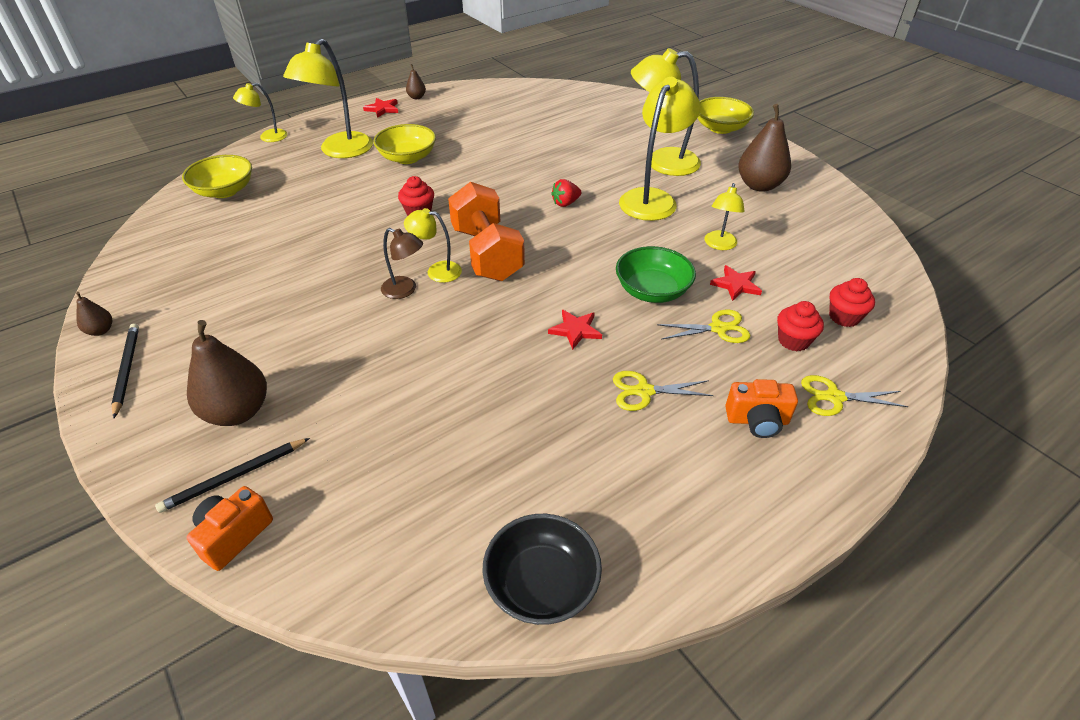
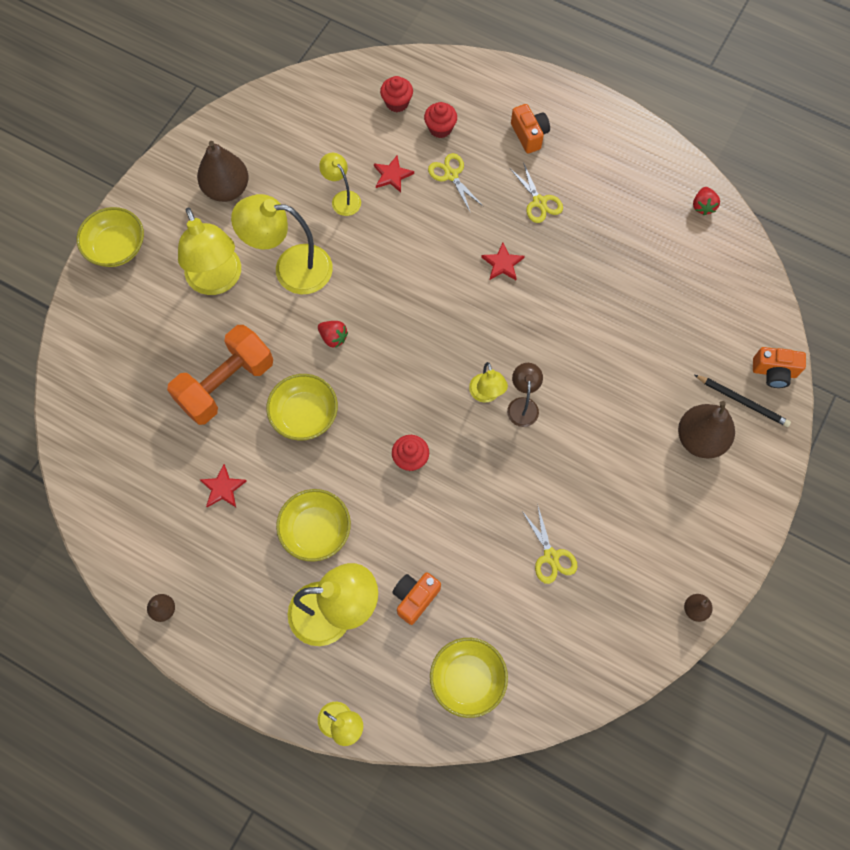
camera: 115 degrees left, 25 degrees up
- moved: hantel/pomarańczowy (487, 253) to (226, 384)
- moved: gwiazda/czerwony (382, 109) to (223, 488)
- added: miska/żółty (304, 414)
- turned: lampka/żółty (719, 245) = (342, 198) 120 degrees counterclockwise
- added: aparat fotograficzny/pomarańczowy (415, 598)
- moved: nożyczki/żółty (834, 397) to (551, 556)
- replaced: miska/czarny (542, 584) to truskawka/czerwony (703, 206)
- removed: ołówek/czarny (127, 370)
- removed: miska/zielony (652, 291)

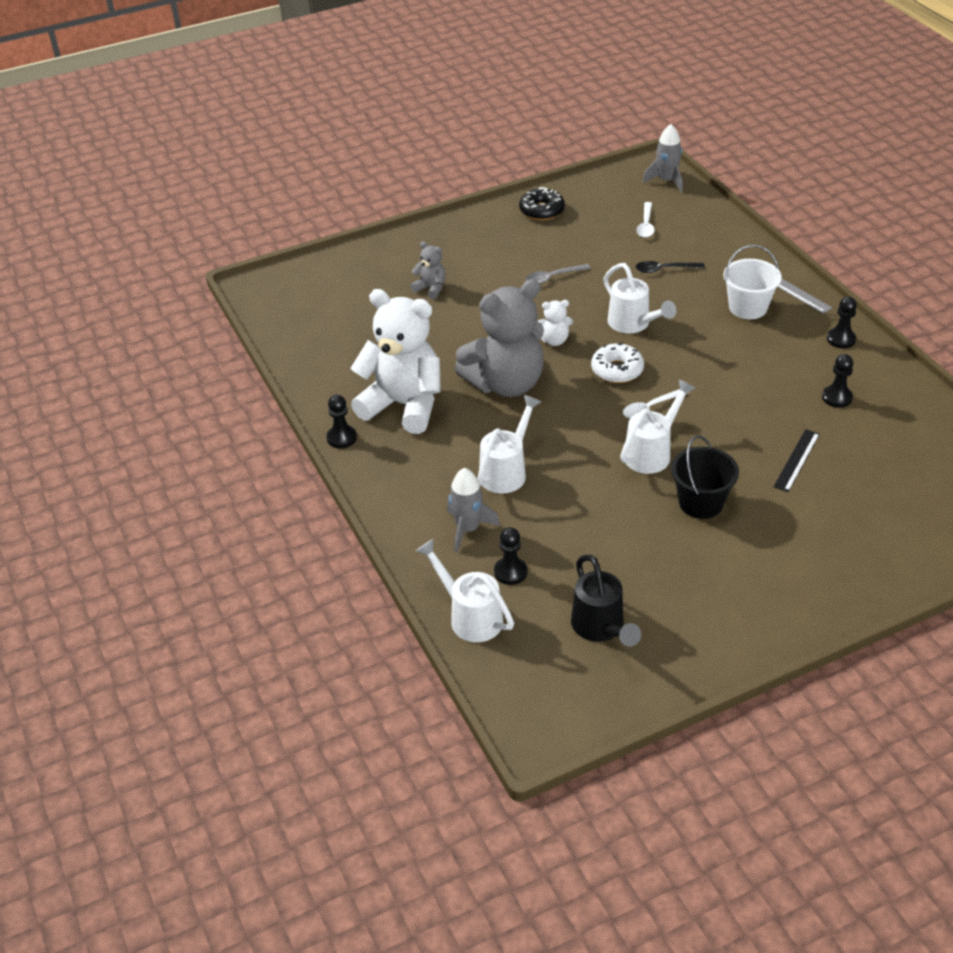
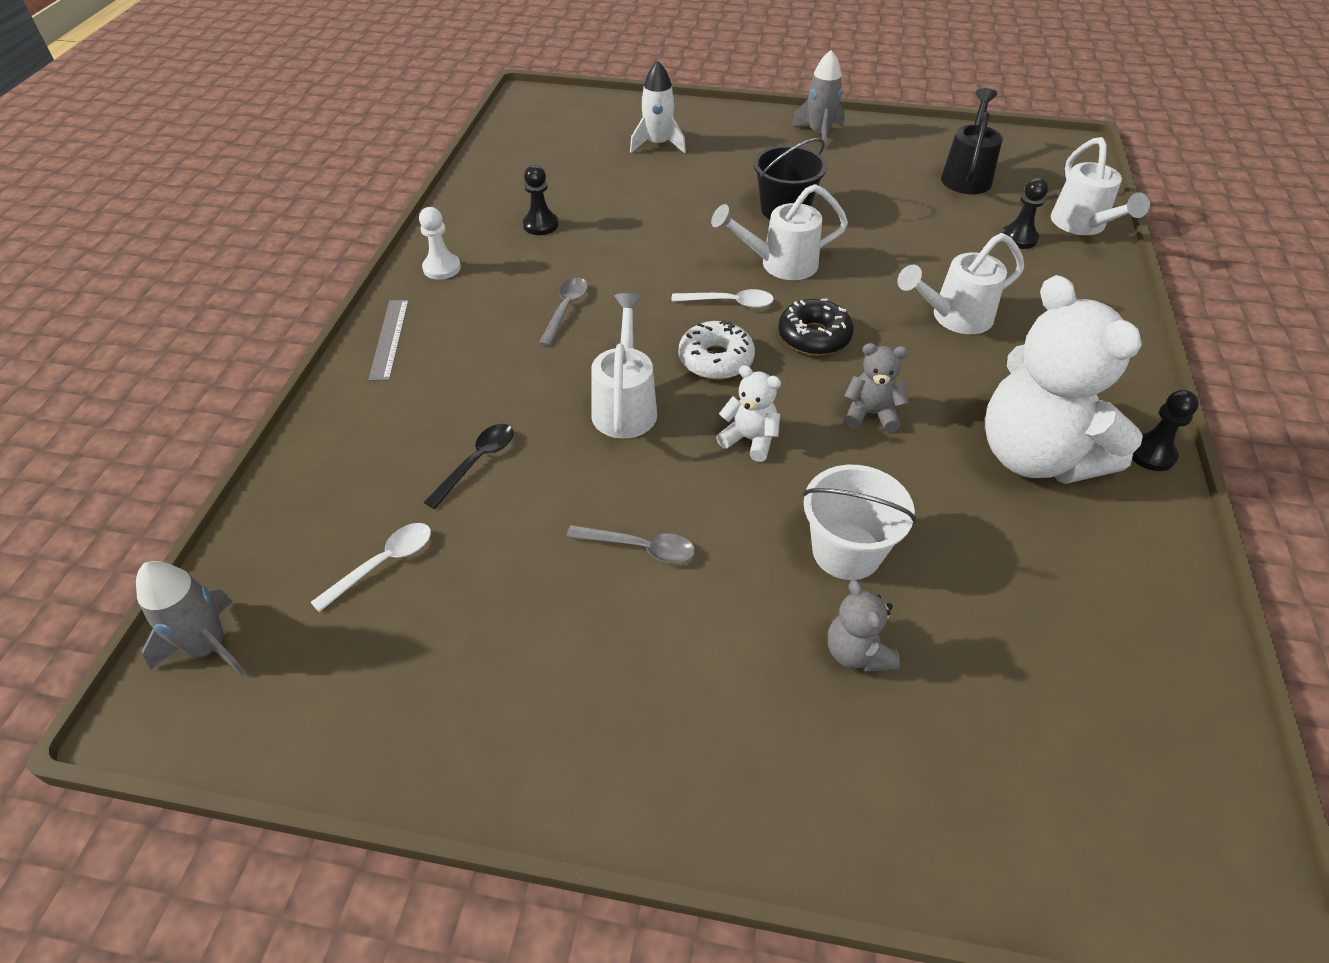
camera: 145 degrees left, 5 degrees up
- recoloured: pionek/czarny (841, 339) to pionek/biały (442, 268)
- turned: łyżka/czarny (664, 269) = (477, 462) 90 degrees counterclockwise
- added: łyżka/szary (565, 310)
- added: rakieta/biały (658, 144)
- moved: donut/czarny (542, 211) to (814, 336)
- moved: rakieta/szary (468, 529) to (819, 133)
- moved: wiadro/biały (748, 308) to (846, 551)
- resized: miś/szary (505, 384) = (871, 414) x0.43
- removed: linijka/czarny (797, 460)

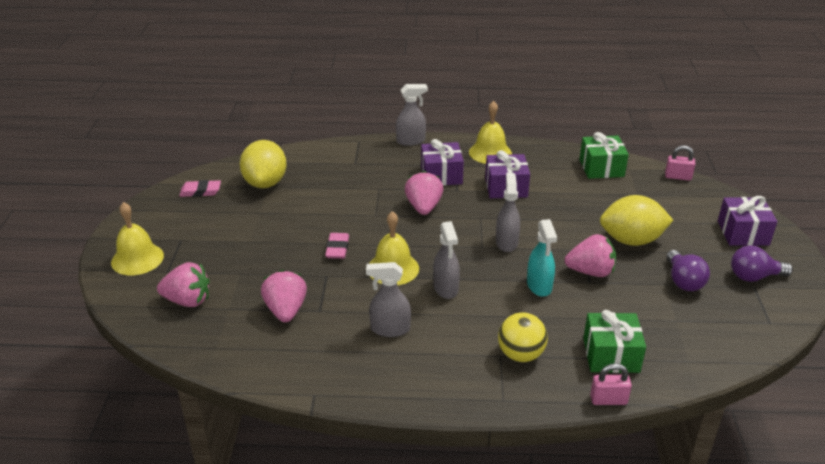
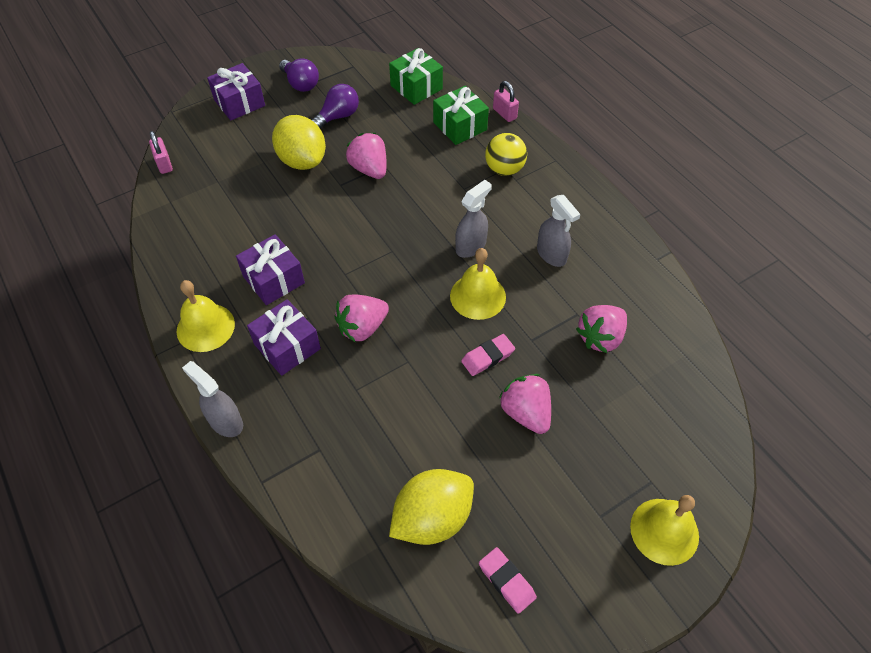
camera: 125 degrees left, 20 degrees up
- moved: prezent/zielony (601, 168) to (416, 87)
- moved: truskawka/różowy (188, 301) to (526, 412)
- removed: spryskiwacz/szary (506, 242)
- removed: spryskiwacz/turkusowy (539, 286)

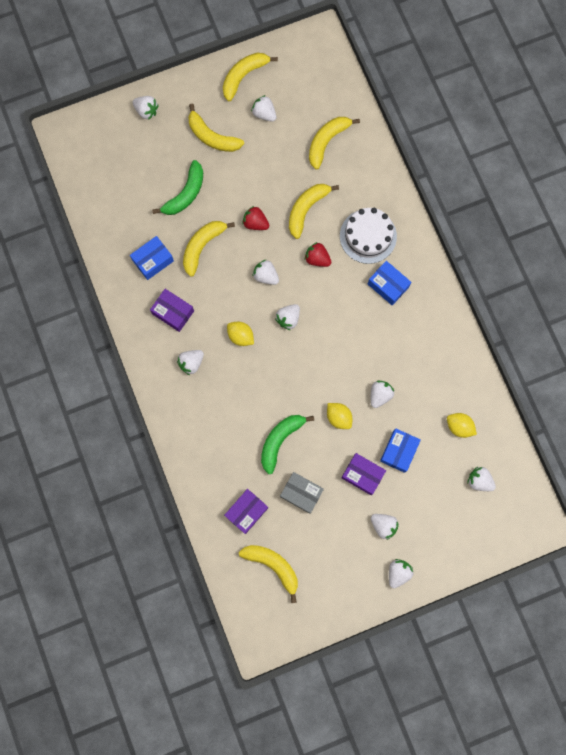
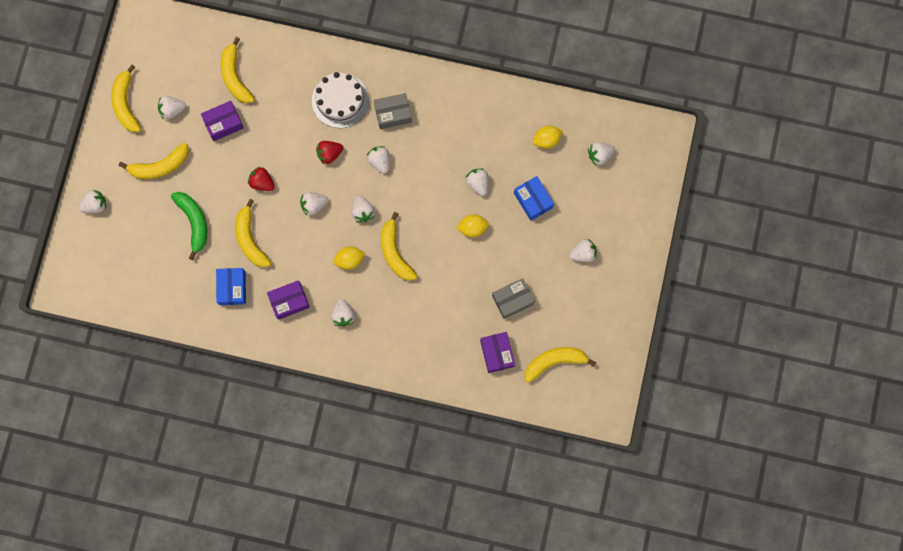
camera: 55 degrees left, 0 degrees up
- moved: pudełko/fioletowy (362, 474) to (223, 123)
- turned: truskawka/czerwony (255, 223) = (262, 182) 60 degrees clockwise
- moved: truskawka/biały (398, 572) to (379, 161)
- recoloured: pudełko/niebieski (388, 285) to pudełko/szary (393, 113)
- moved: banan/żółty (306, 209) to (395, 252)
- removed: banan/zielony (280, 440)

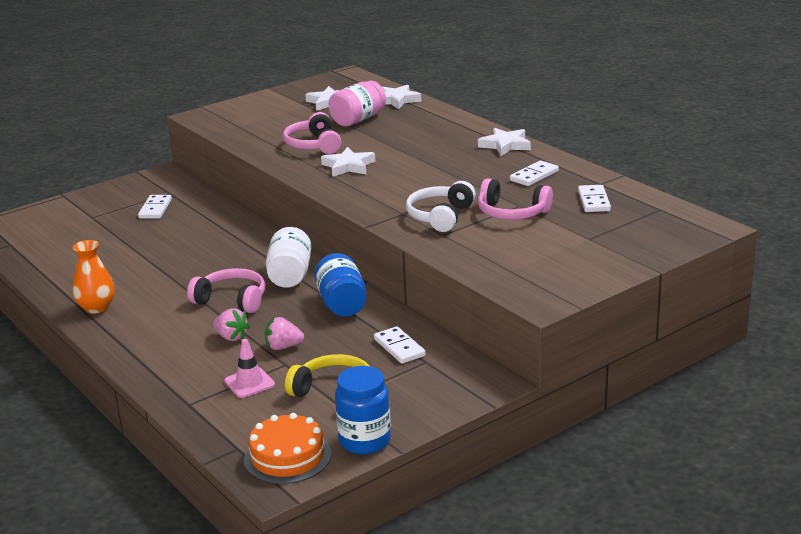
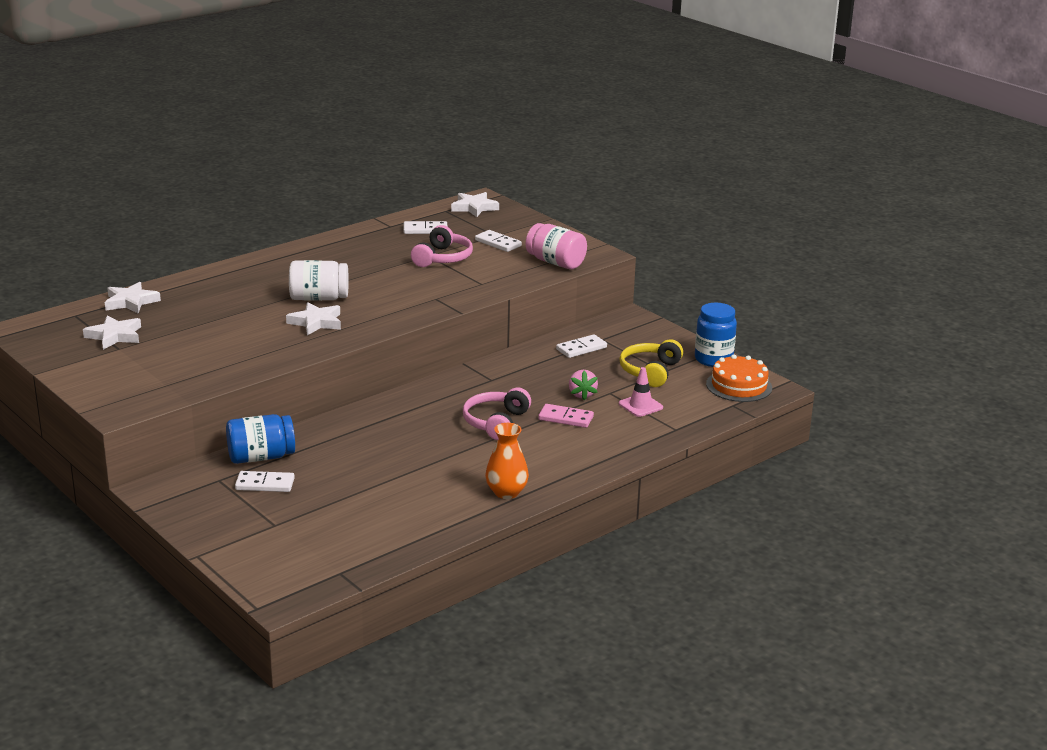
camera: 95 degrees left, 0 degrees up
- moved: słoik/niebieski (342, 304) to (261, 457)
- moved: słoik/biały (290, 275) to (319, 298)
- moved: gwiazda/biały (505, 145) to (474, 207)
- moved: kostka domina/biały (534, 176) to (498, 243)
- moved: słoik/różowy (358, 119) to (556, 262)
- replaced: truskawka/różowy (231, 337) to kostka domina/różowy (566, 418)
- removed: słuchawki/różowy (313, 145)
- removed: słuchawki/biały (440, 216)

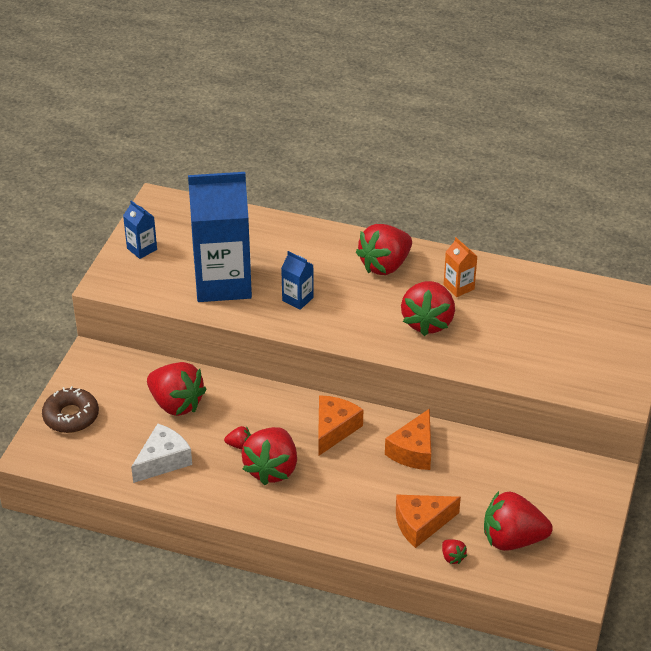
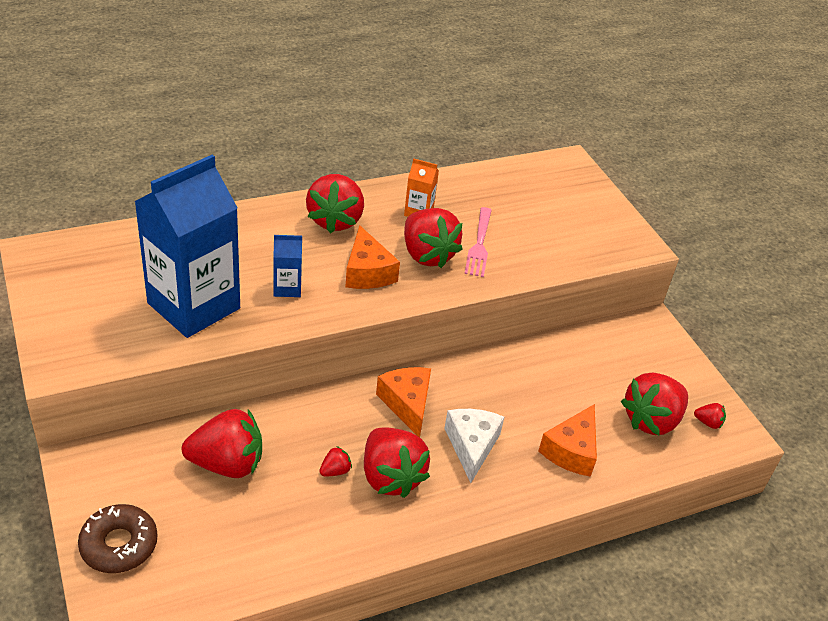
camera: 45 degrees left, 0 degrees up
- moved: ser/pomarańczowy (413, 450) to (367, 272)
- moved: ser/biały (163, 461) to (471, 446)
- added: widelec/różowy (479, 244)
- moved: truskawka/czerwony (452, 557) to (708, 423)
- removed: karton mleka/niebieski (142, 249)

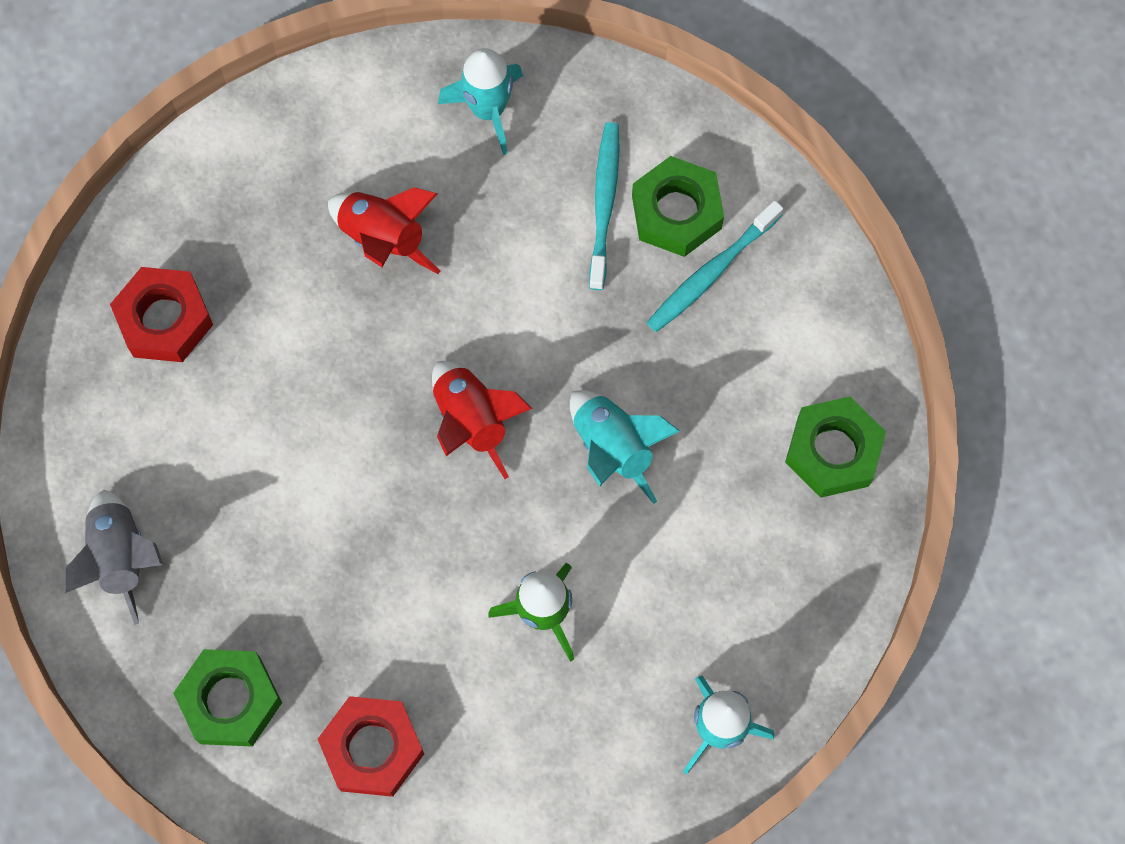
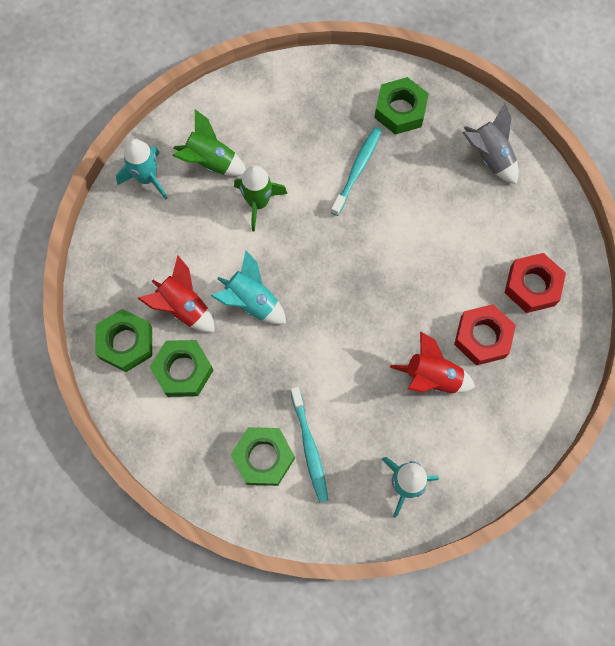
camera: 160 degrees right, 0 degrees up
- moved: rakieta/czerwony (472, 421) to (183, 307)
- added: nakrętka/zielony (183, 370)
- added: rakieta/zielony (210, 162)
- moved: szczoteczka do zębów/turkusowy (711, 273) to (357, 170)
- moved: nakrętka/czerwony (372, 748) to (482, 337)

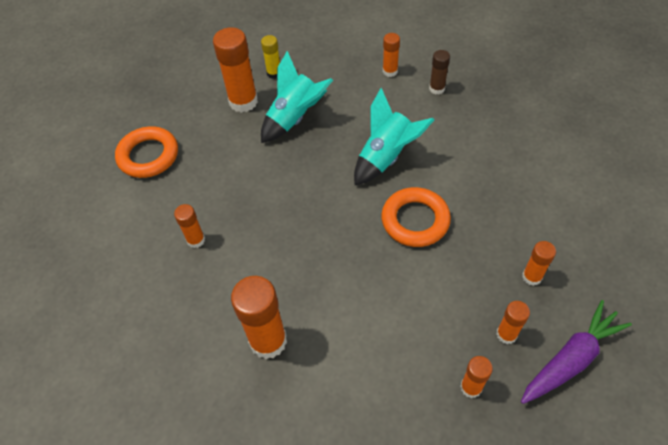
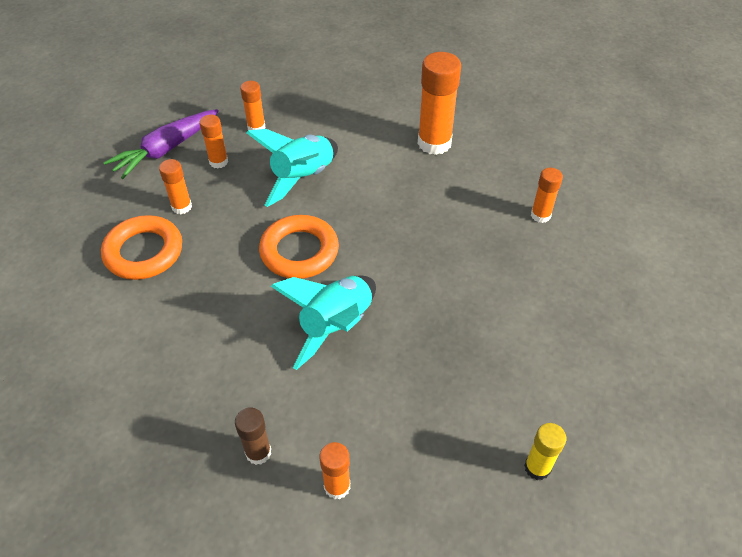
camera: 170 degrees right, 5 degrees down
- moved: pierścień/pomarańczowy (148, 156) to (144, 252)
- moved: rakieta/turkusowy (295, 118) to (303, 178)
- removed: klej w sztyfcie/pomarańczowy (243, 101)

